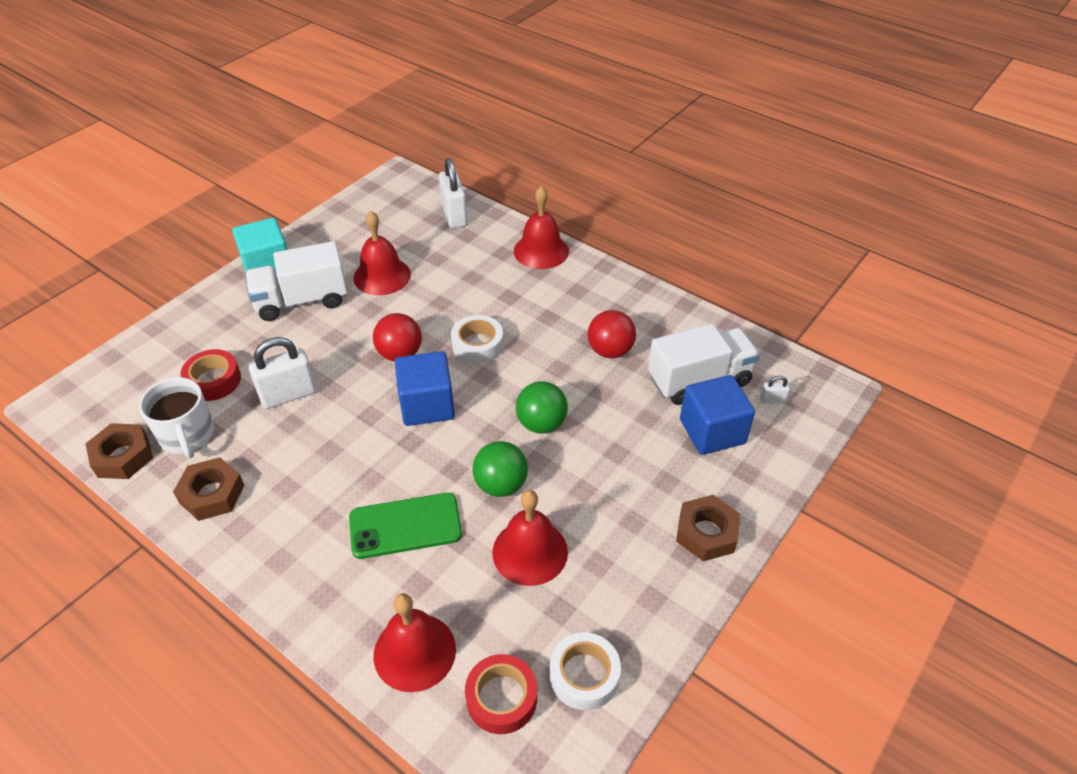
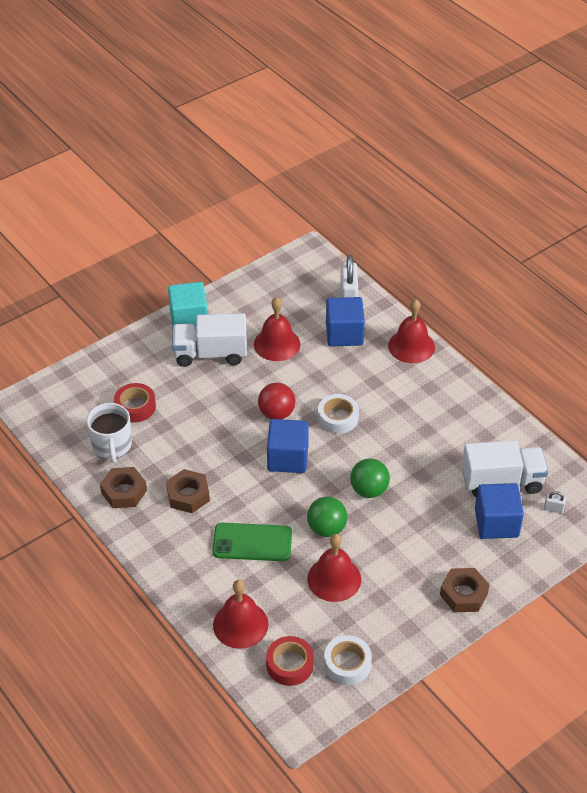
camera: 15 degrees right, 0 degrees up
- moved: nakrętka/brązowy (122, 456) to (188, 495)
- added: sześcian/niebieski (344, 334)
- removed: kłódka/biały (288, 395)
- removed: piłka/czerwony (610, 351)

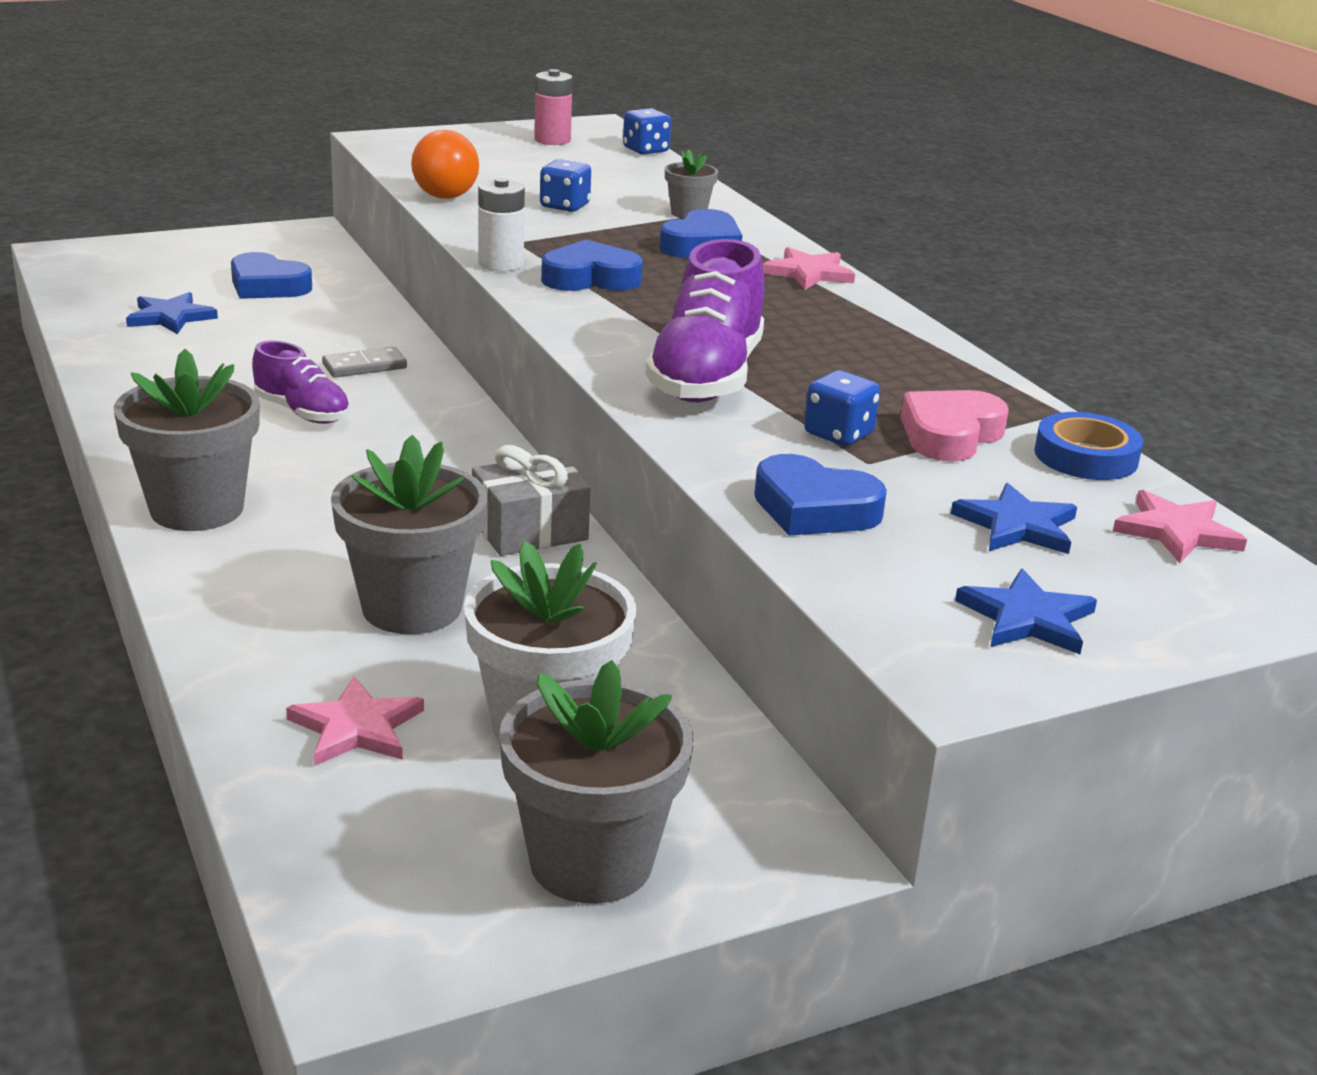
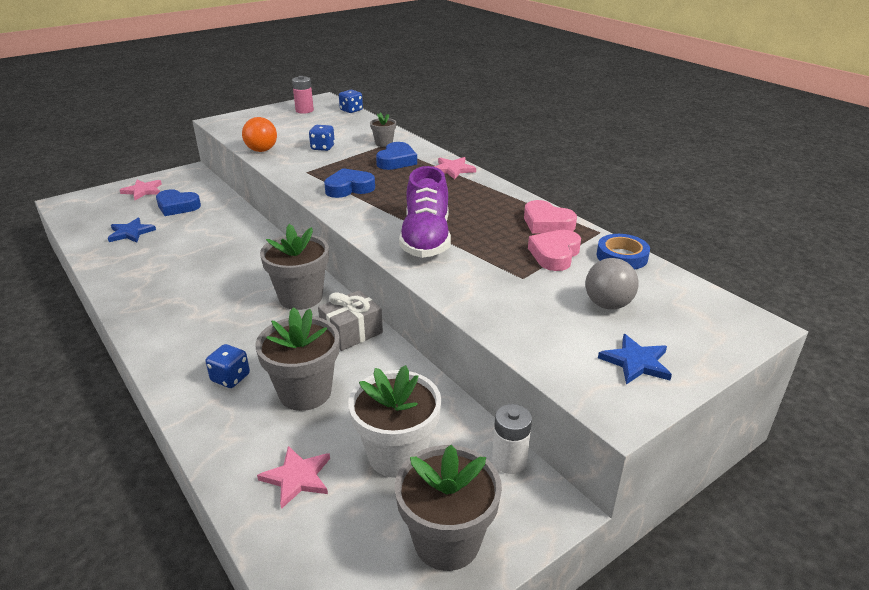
camera: 10 degrees left, 5 degrees up
- moved: gwiazda/różowy (1177, 531) to (143, 191)
- moved: kostka do gry/niebieski (838, 434) to (230, 378)
- moved: doniczka/szary (197, 509) to (301, 297)
- moved: bateria/biały (500, 264) to (509, 460)
- added: serce/różowy (547, 223)
- replaced: gwiazda/niebieski (1017, 526) to piłka/szary (608, 304)
- removed: but/fioletowy (302, 413)
- removed: kostka domina/szary (364, 366)
- removed: serce/niebieski (814, 509)

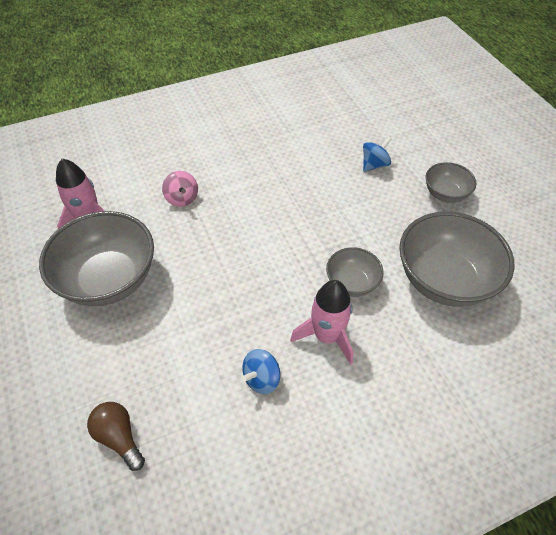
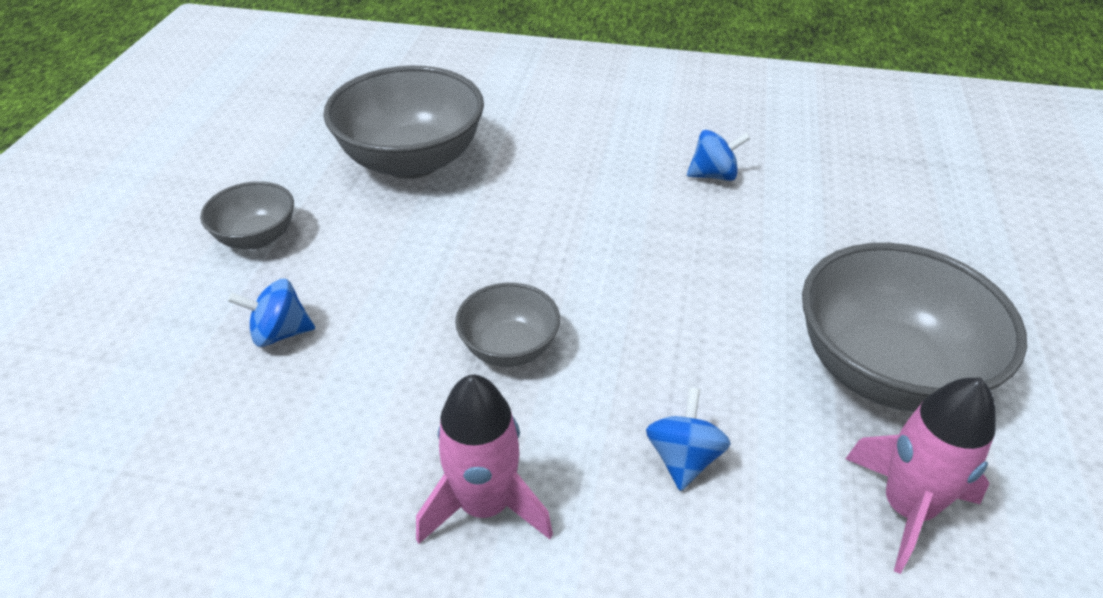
camera: 145 degrees left, 10 degrees down
- moved: rakieta/różowy (327, 336) to (485, 505)
- moved: miska/szary (352, 283) to (509, 348)
- recoloured: bączek/różowy (182, 198) to bączek/niebieski (683, 458)
- removed: żarówka/brązowy (119, 437)

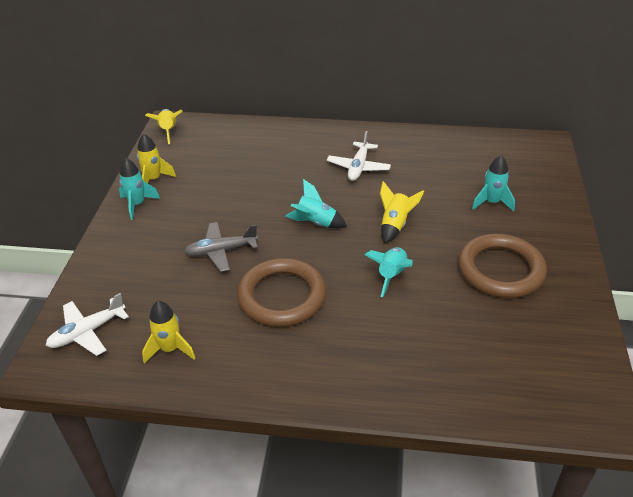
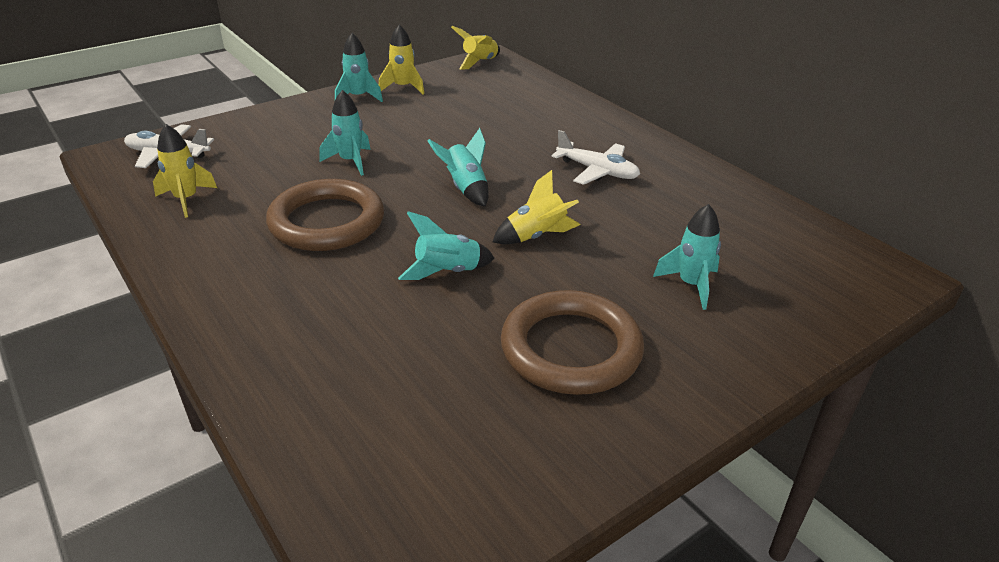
camera: 45 degrees right, 5 degrees down
- replaced: samolot/szary (221, 251) to rakieta/turkusowy (350, 161)
- turned: samolot/biały (358, 167) = (597, 171) 120 degrees counterclockwise

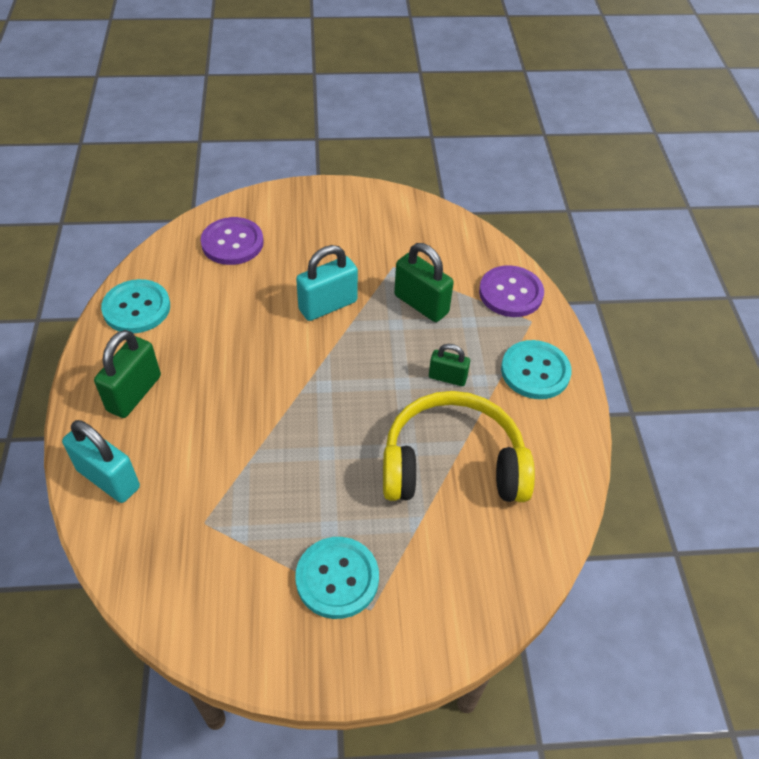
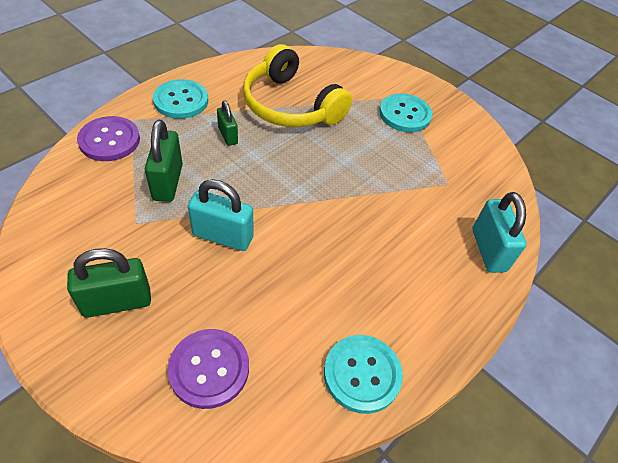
camera: 135 degrees left, 0 degrees up
- moved: kłódka/zielony (134, 393) to (117, 302)

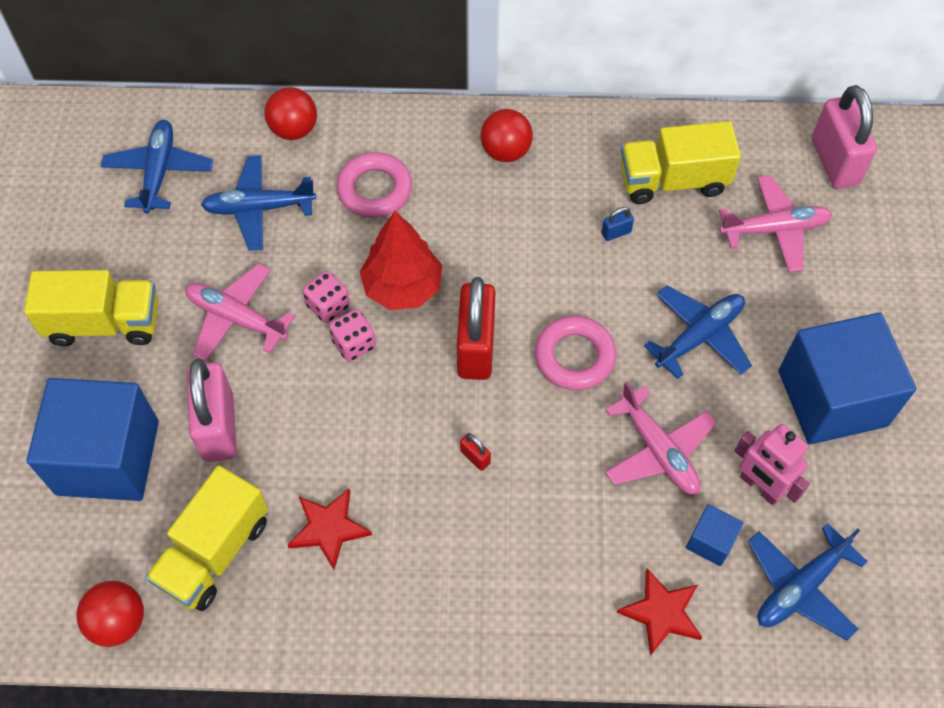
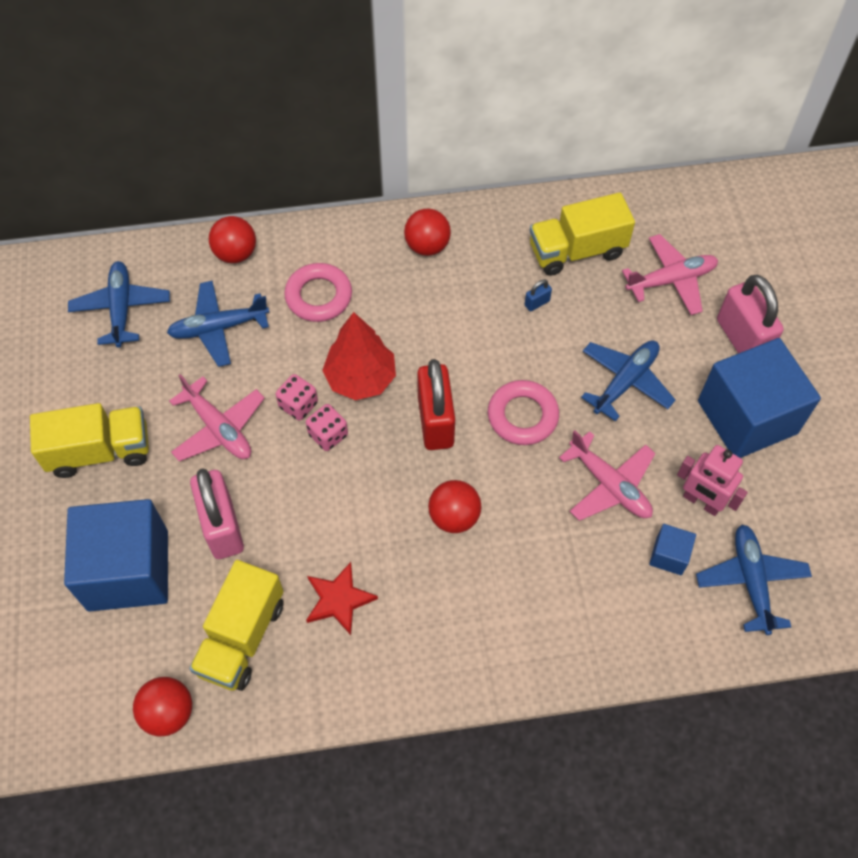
camera: 10 degrees left, 0 degrees up
- turned: samolot/różowy (236, 318) = (219, 428) 150 degrees counterclockwise
- replaced: kłódka/czerwony (475, 457) to piłka/czerwony (454, 516)
- turned: samolot/niebieski (800, 587) = (751, 581) 135 degrees clockwise
- moved: kłódka/różowy (834, 161) to (741, 339)
- removed: gwiazda/czerwony (662, 613)

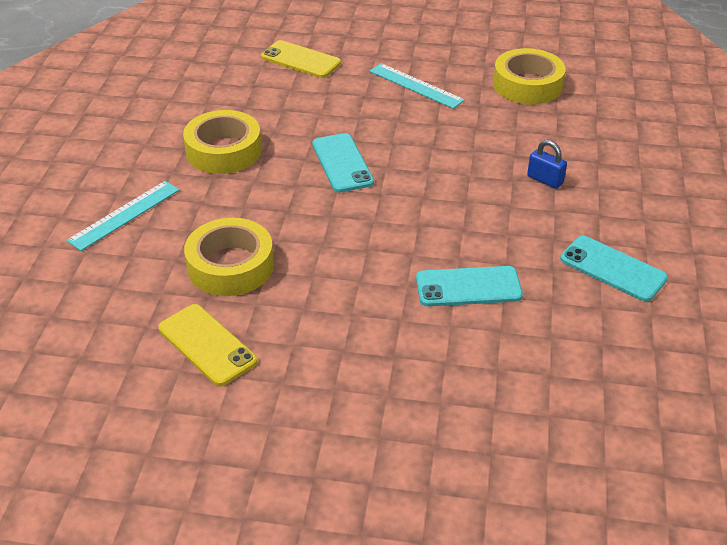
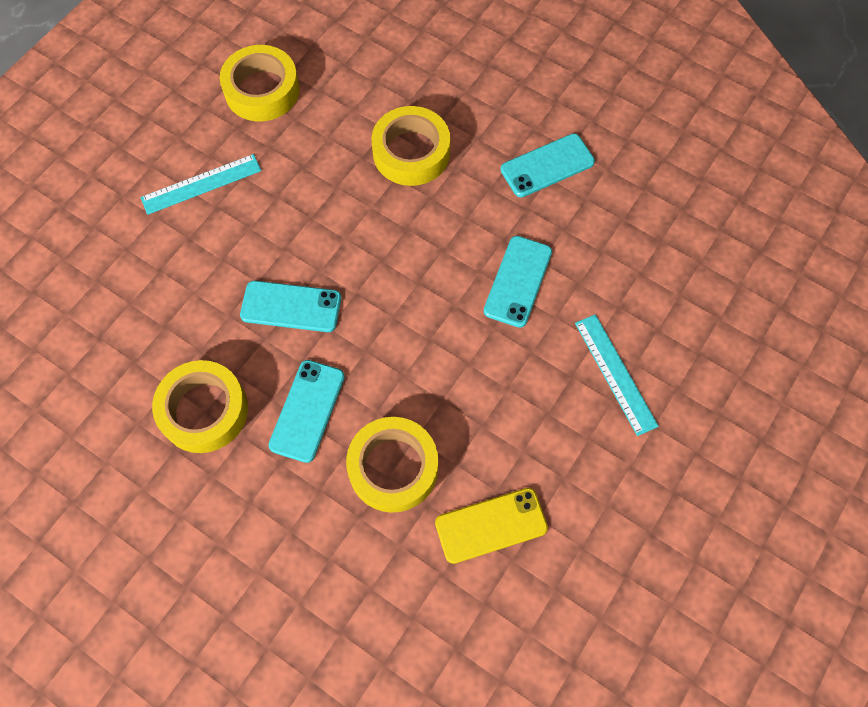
camera: 65 degrees left, 25 degrees up
- added: telefon/turkusowy (307, 410)
- replaced: kłódka/niebieski (545, 180) to taśma klejąca/żółty (411, 152)
- moved: linijka/turkusowy (124, 215) to (615, 373)
- removed: telefon/żółty (300, 60)

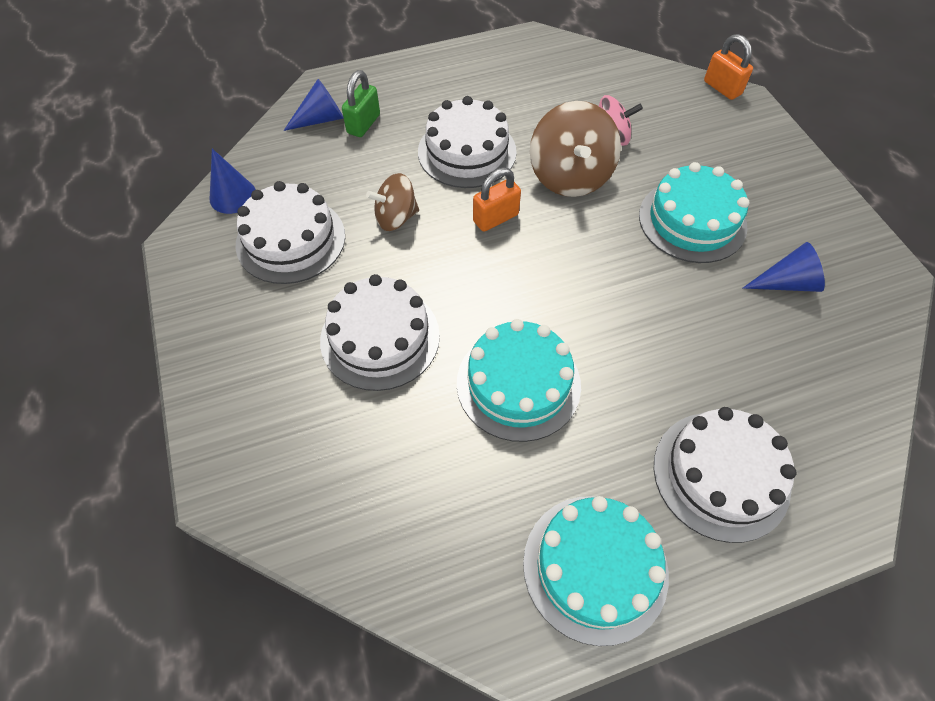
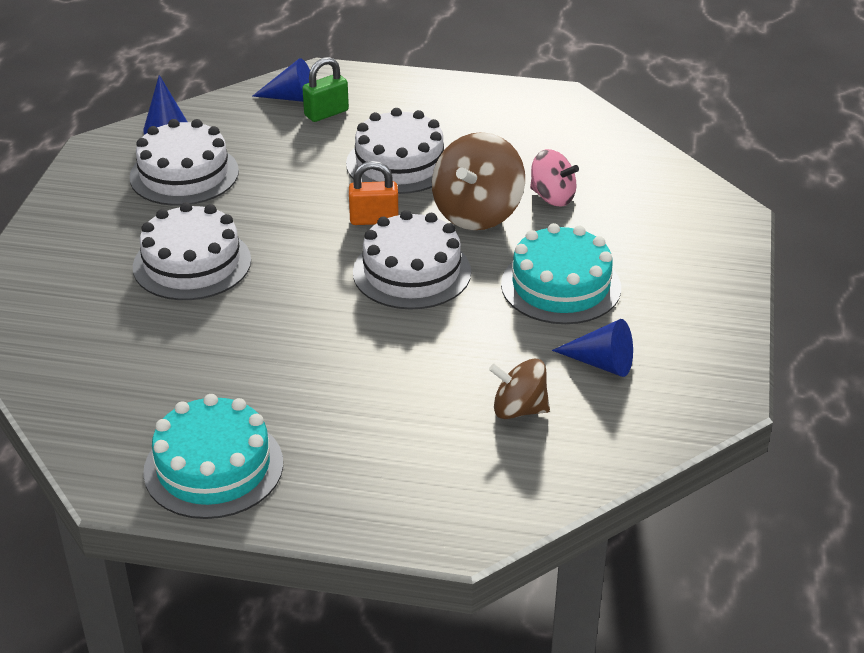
camera: 30 degrees right, 20 degrees down
- moved: tort/biały (721, 475) to (412, 272)
- moved: bączek/brązowy (396, 218) to (518, 409)
- removed: tort/turkusowy (518, 384)
- removed: kłódka/pomarańczowy (722, 88)

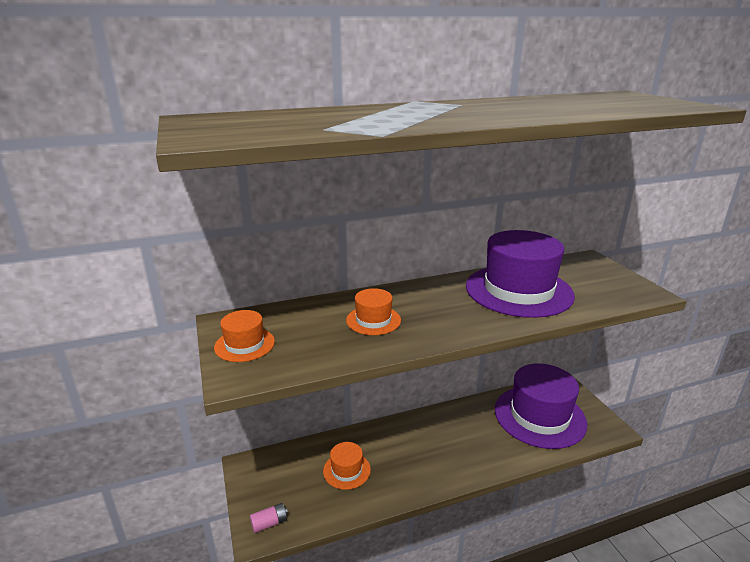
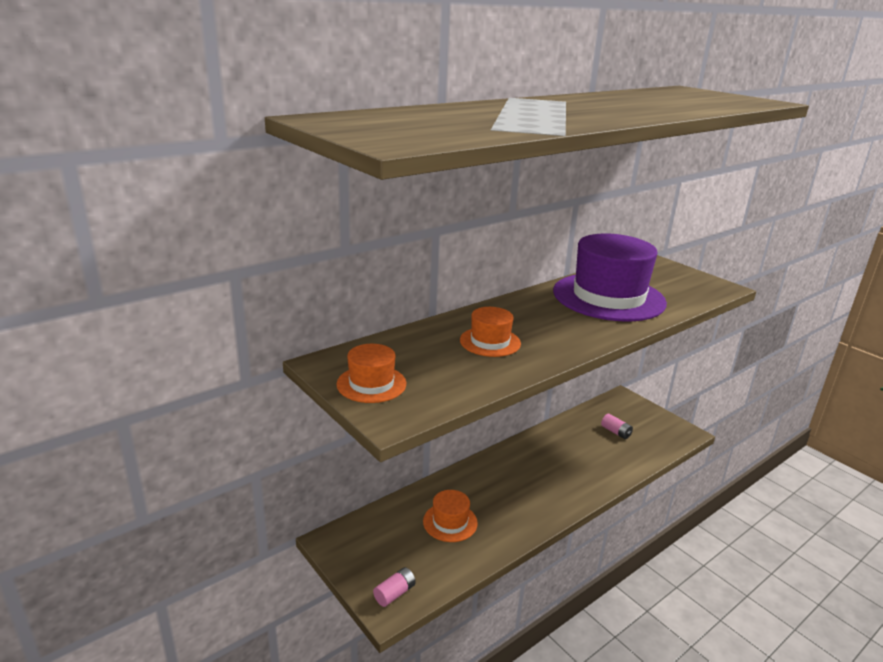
camera: 20 degrees left, 0 degrees up
- replaced: kapelusz/fioletowy (539, 416) to bateria/różowy (615, 432)

